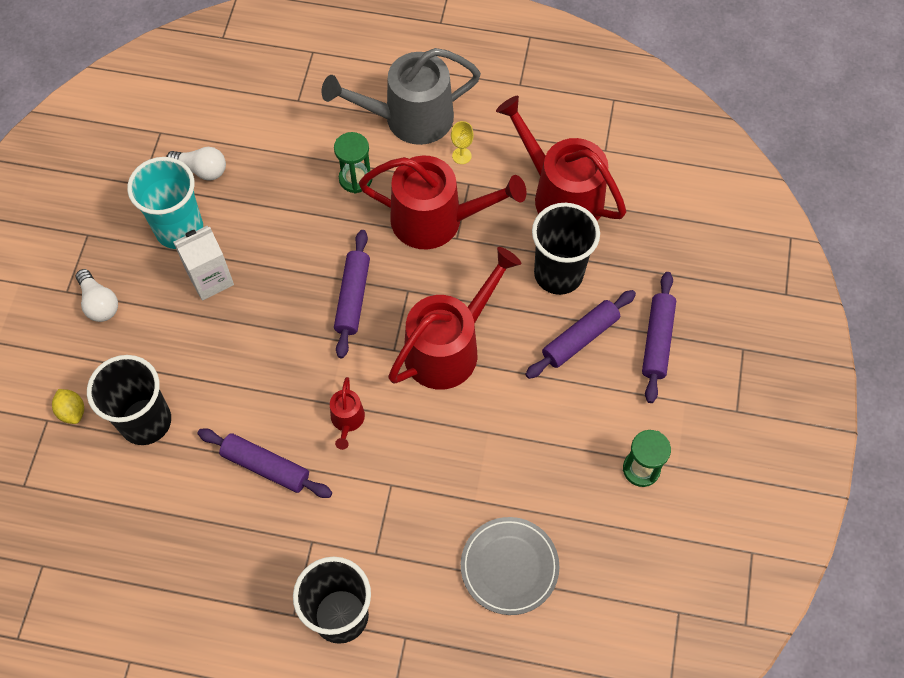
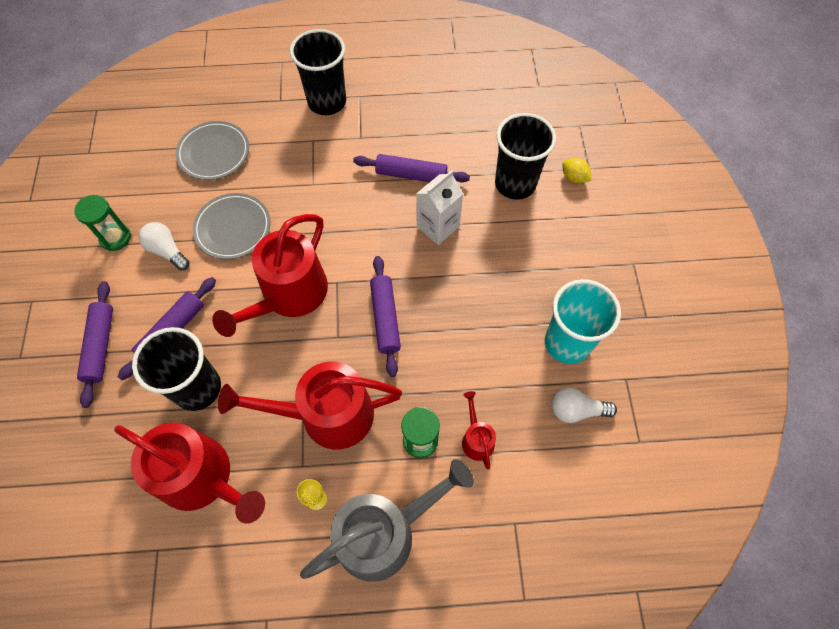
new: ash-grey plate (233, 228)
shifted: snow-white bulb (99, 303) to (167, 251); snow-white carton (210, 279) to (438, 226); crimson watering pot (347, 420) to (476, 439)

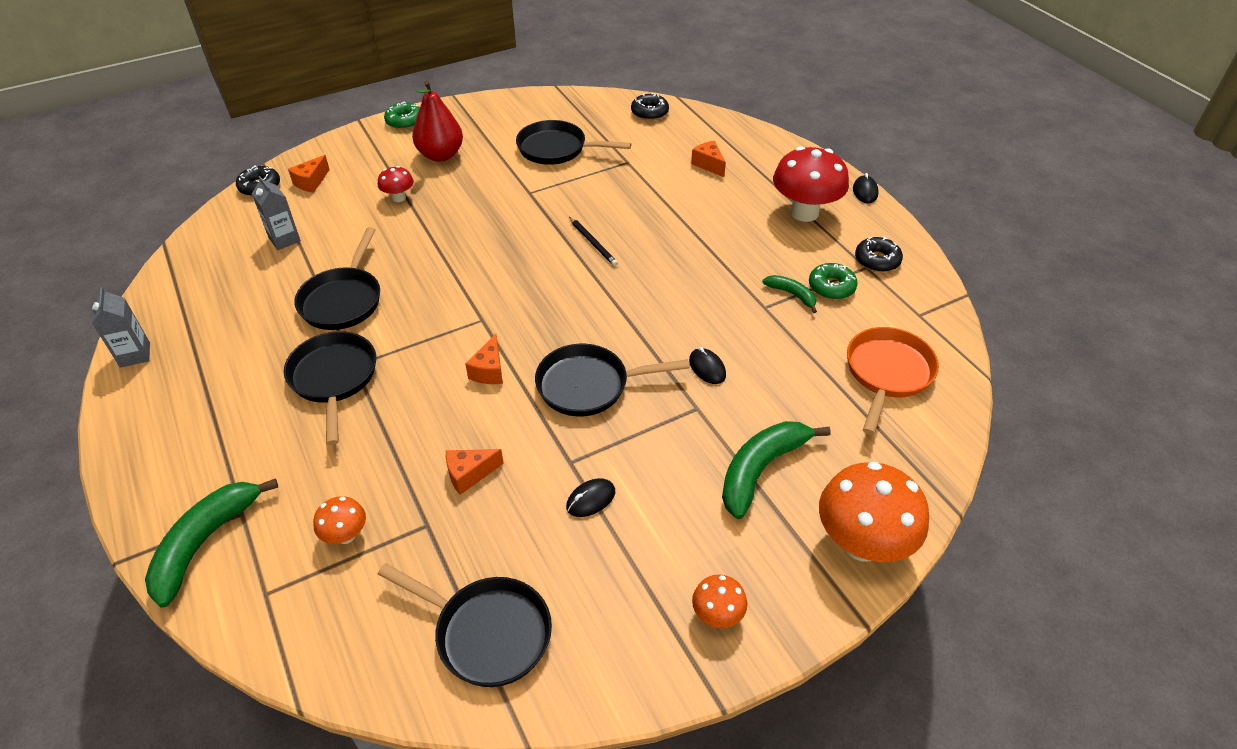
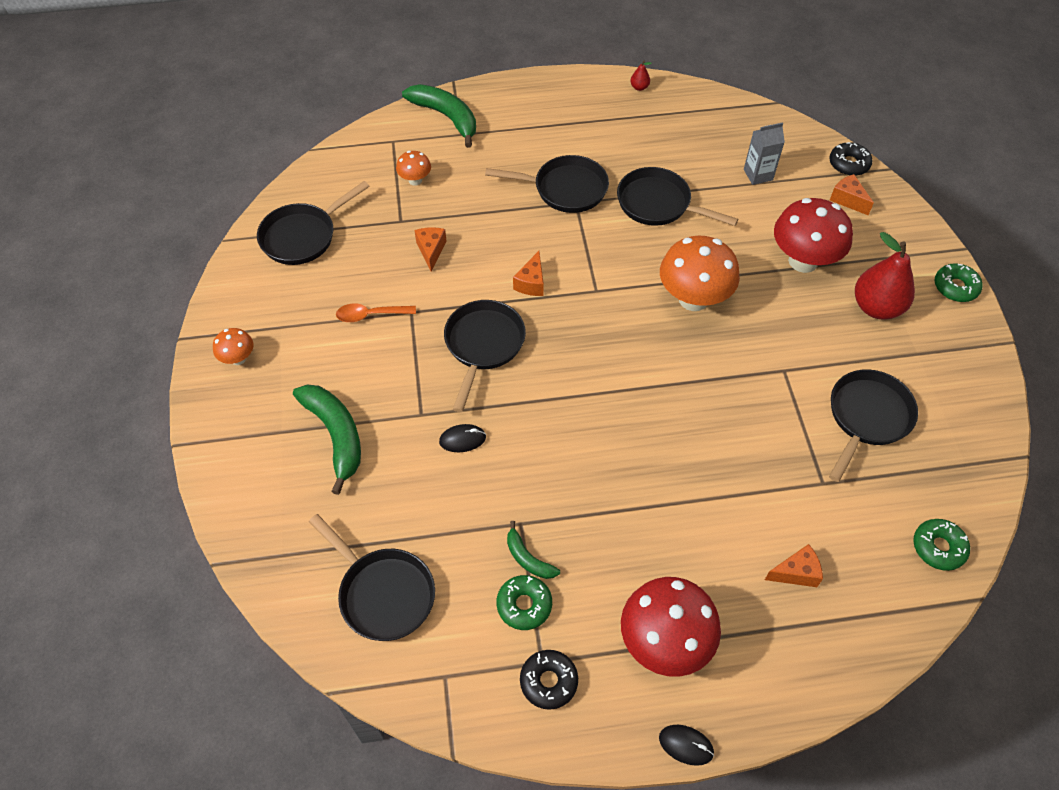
gone: black pencil (593, 243)
shifted: orange-coloured toadstool (861, 543) to (693, 299)
swapped: ash-grey carton (135, 355) to crimson toy pear (639, 87); black computer mouse (590, 499) to orange-coloured tablespoon (370, 315)
repainted: black doughnut (649, 112) to leaf-green doughnut (938, 547); orange-coloured pan (887, 373) to black pan (383, 593)
rotated: orange-coloured piece of cheese (489, 371) = (531, 283) 105 degrees counterclockwise; leaf-green banana (792, 294) = (528, 558) 75 degrees clockwise
scaled: crimson toadstool (399, 198) = (803, 261) x2.04

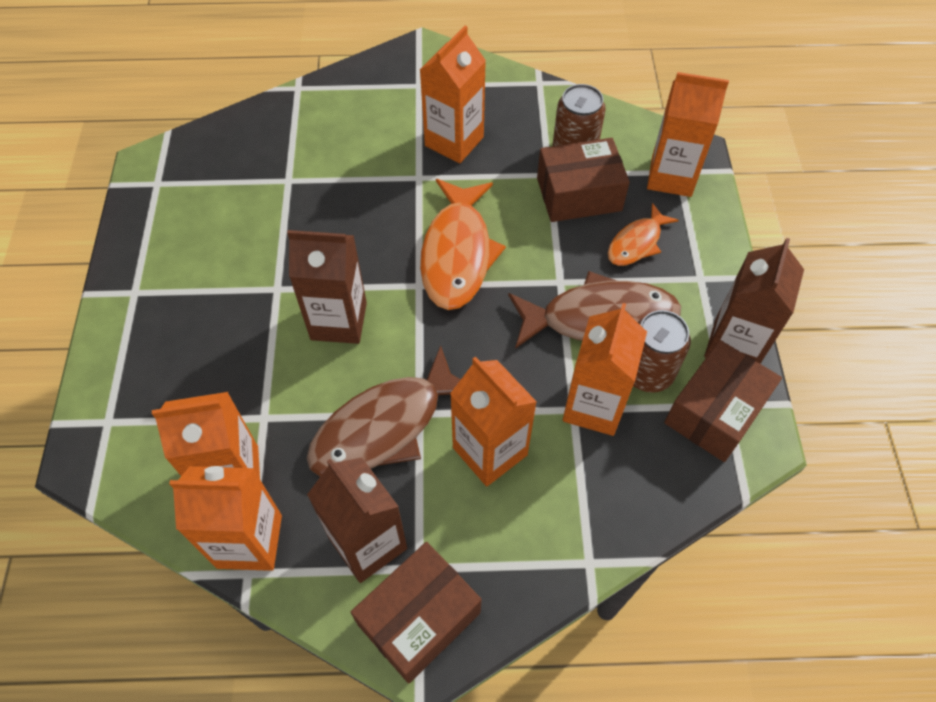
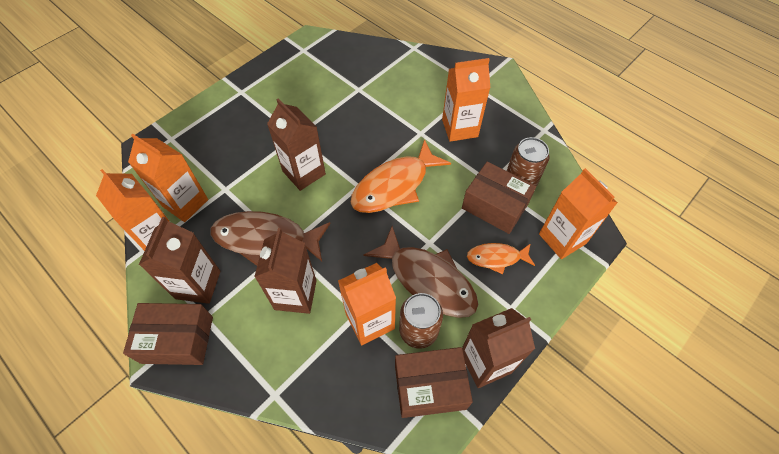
repainted: orange-coloured carton (490, 451) to dark brown carton (295, 295)

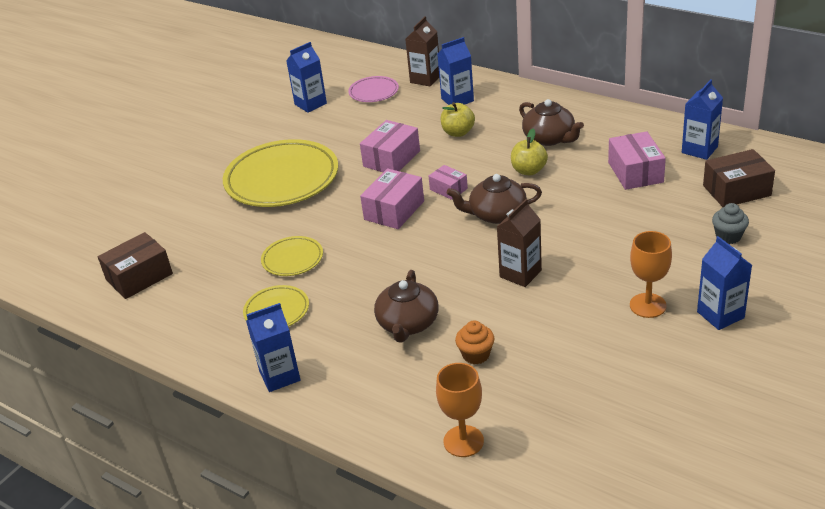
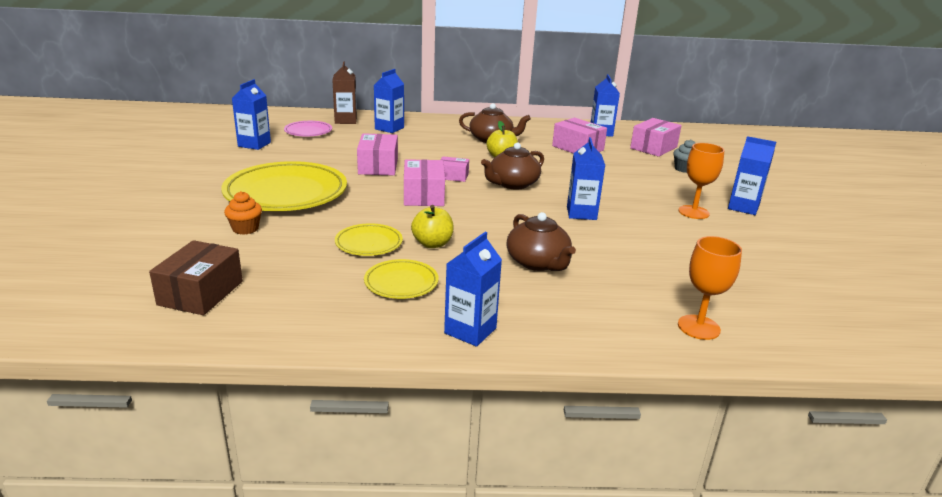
shifted: yellow apple (458, 132) to (432, 244); orange-coloured muffin (476, 355) to (245, 229)
repainted: dark brown carton (520, 274) to cobalt carton (581, 213); dark brown parcel (736, 190) to rosy parcel (653, 148)

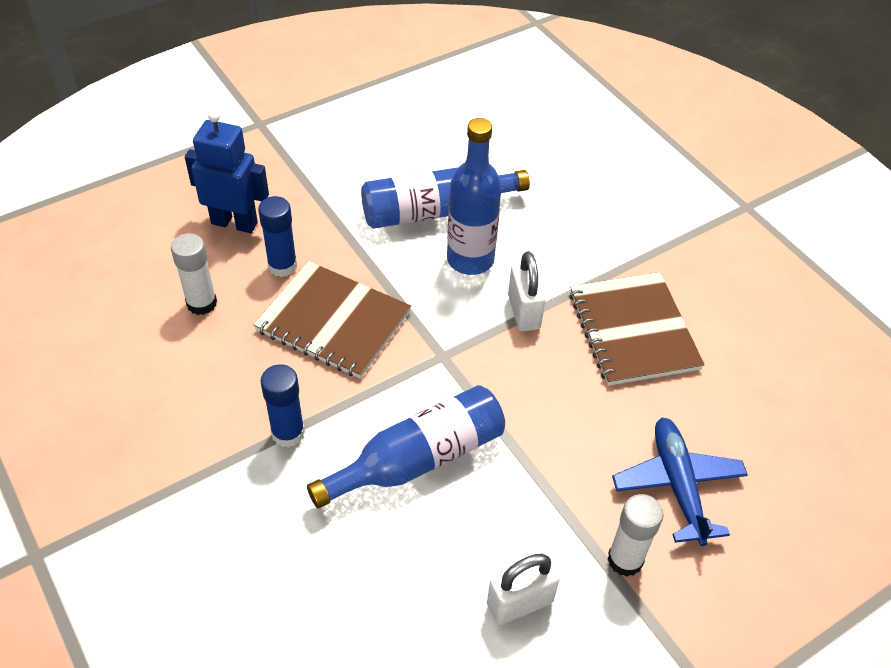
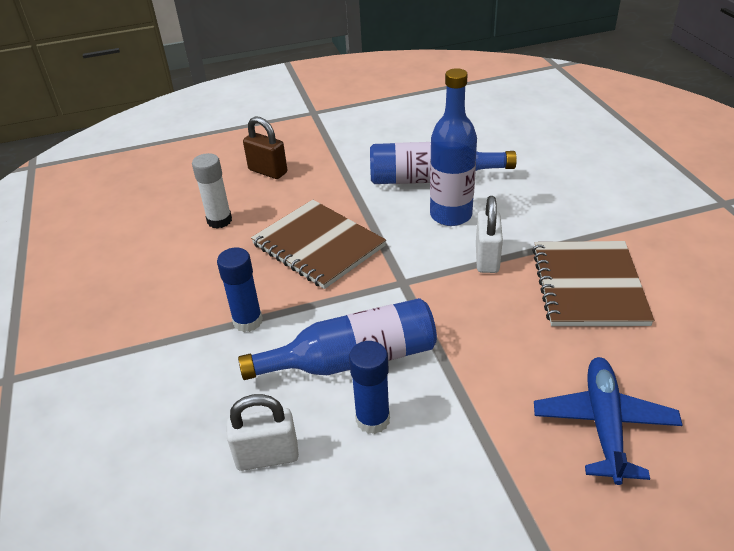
gone: snow-white glue (625, 560)
shifted: cobalt glue (282, 266) to (373, 419); snow-white padlock (519, 603) to (267, 456)
swapped: cobalt robot (234, 223) to dark brown padlock (268, 171)

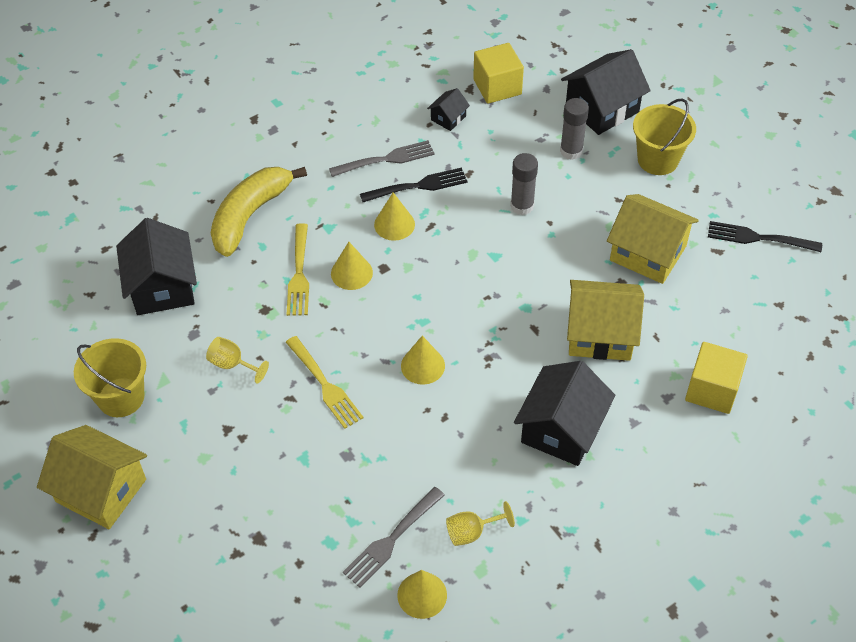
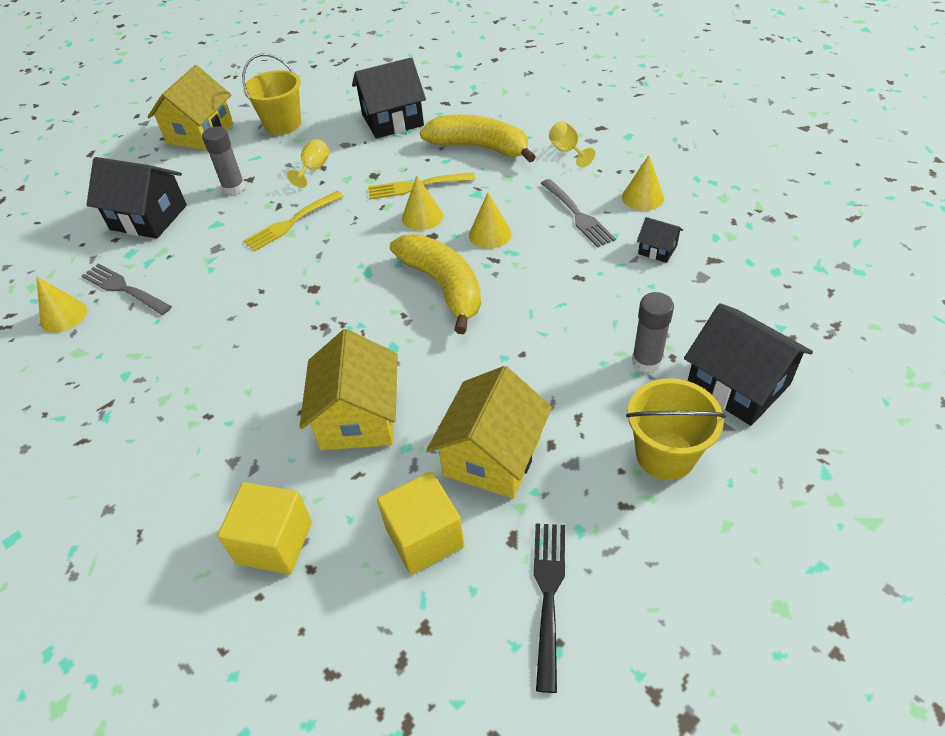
gone: black dinner fork (418, 186)
new: yellow banana (444, 286)
shifted: yellow cone shape (423, 365) to (643, 197); yellow wine glass (472, 532) to (567, 151); yellow solid cube (497, 87) to (424, 537); ash-grey glue (522, 206) to (234, 188); black toy house (561, 429) to (149, 217)

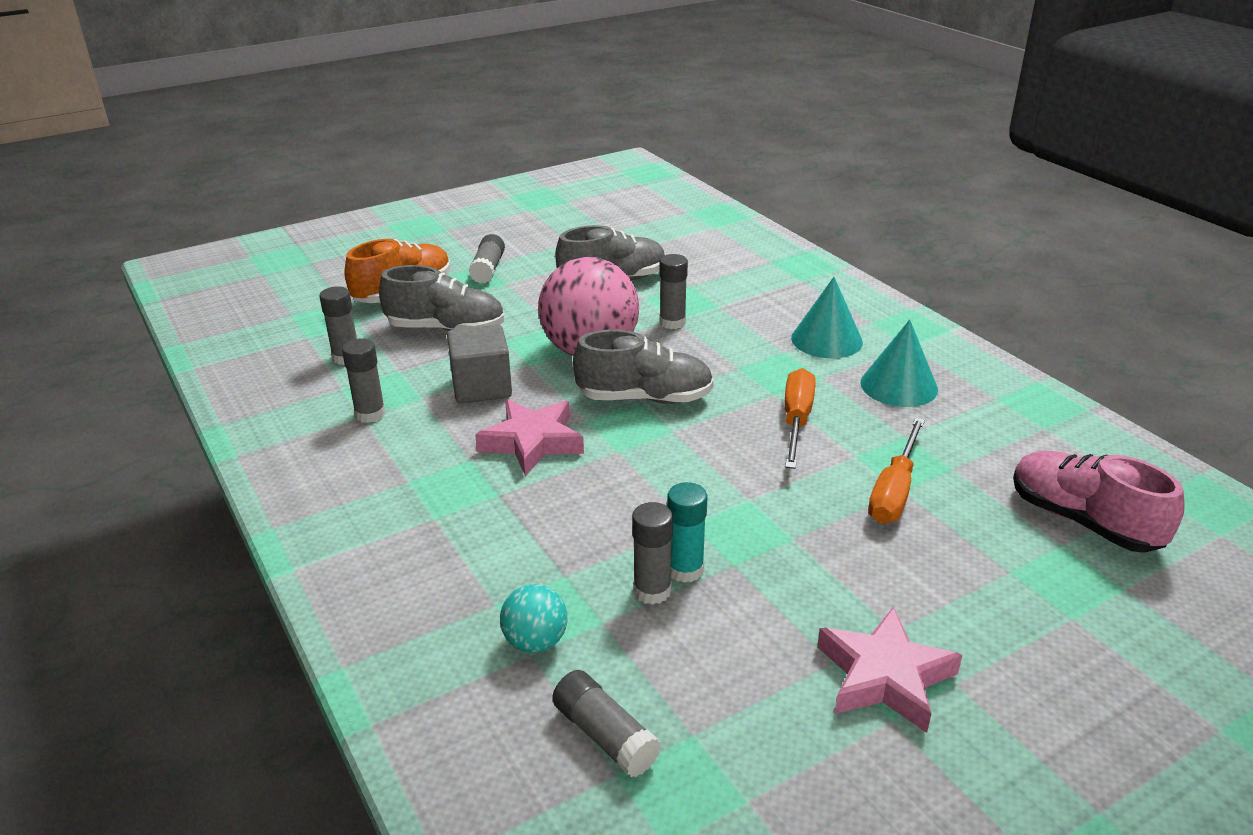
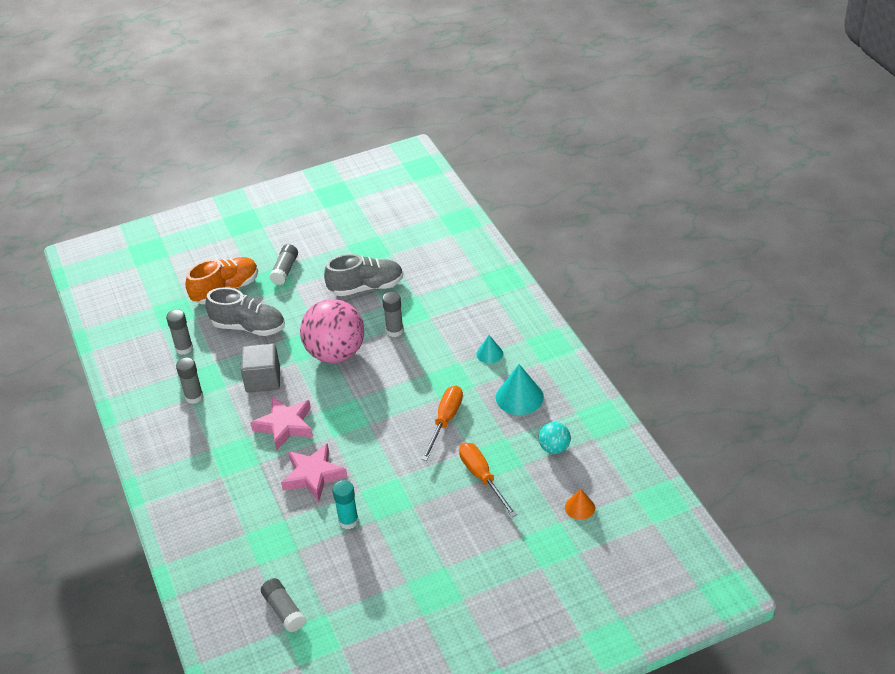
gone: ash-grey lace-up shoe (645, 398); ash-grey glue (652, 591)
shifted: turquoise sphere (535, 642) to (554, 448); rosy five-pointed star (885, 677) to (313, 475)
swapped: rosy lace-up shoe (1083, 521) to orange-coloured cone shape (580, 507)
rotated: orange-coloured flat screwdriver (894, 491) = (482, 478) 120 degrees clockwise
scaled: turquoise cone shape (826, 340) = (489, 353) x0.58

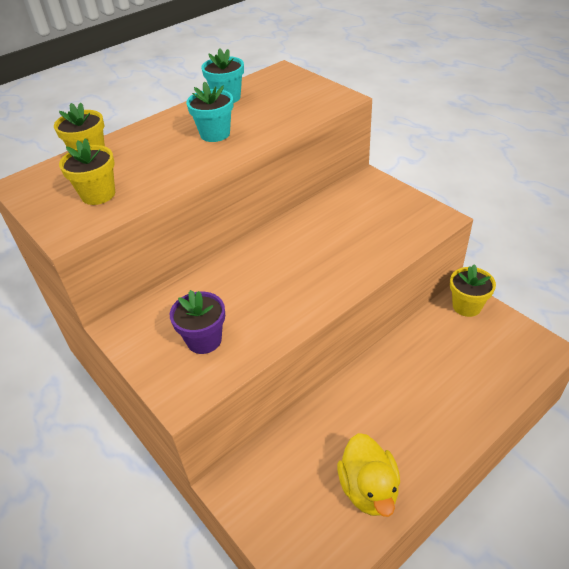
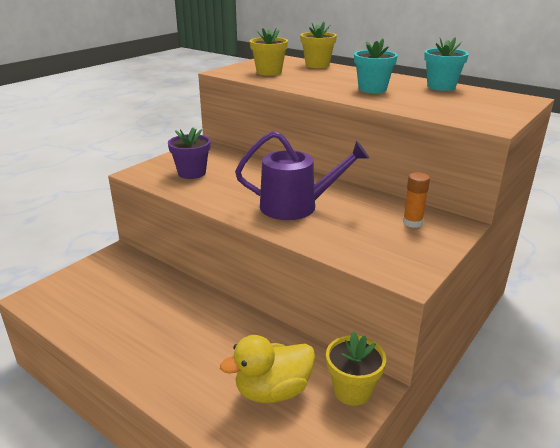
new: royal purple watering pot (295, 206); orange-coloured glue (412, 222)
shifted: yellow toy duck (368, 489) to (273, 391)

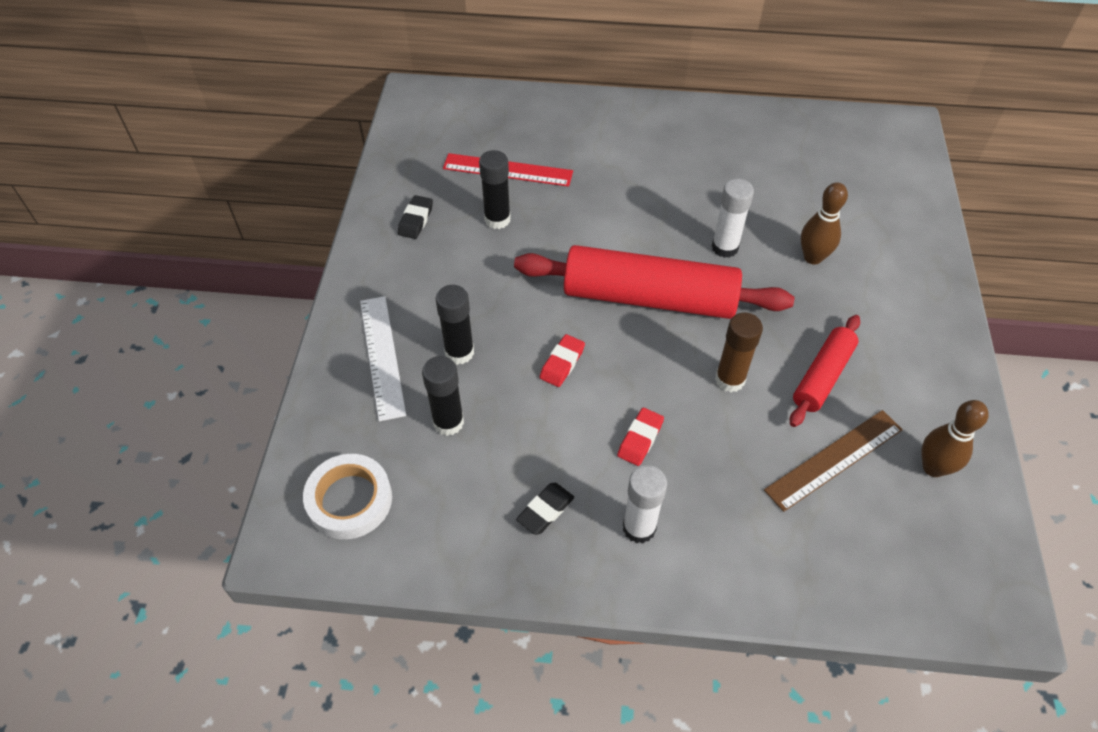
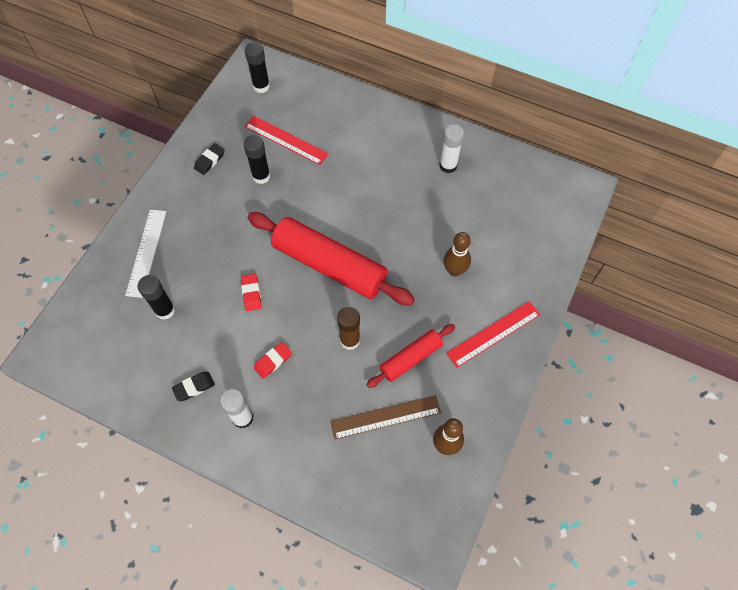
gone: snow-white sticky tape (349, 500)
new: crimson measuring stick (493, 334)
shifted: black glue (459, 352) to (261, 86); snow-white glue (725, 247) to (448, 166)
rotated: crimson pencil eraser (562, 363) = (251, 293) 60 degrees counterclockwise

